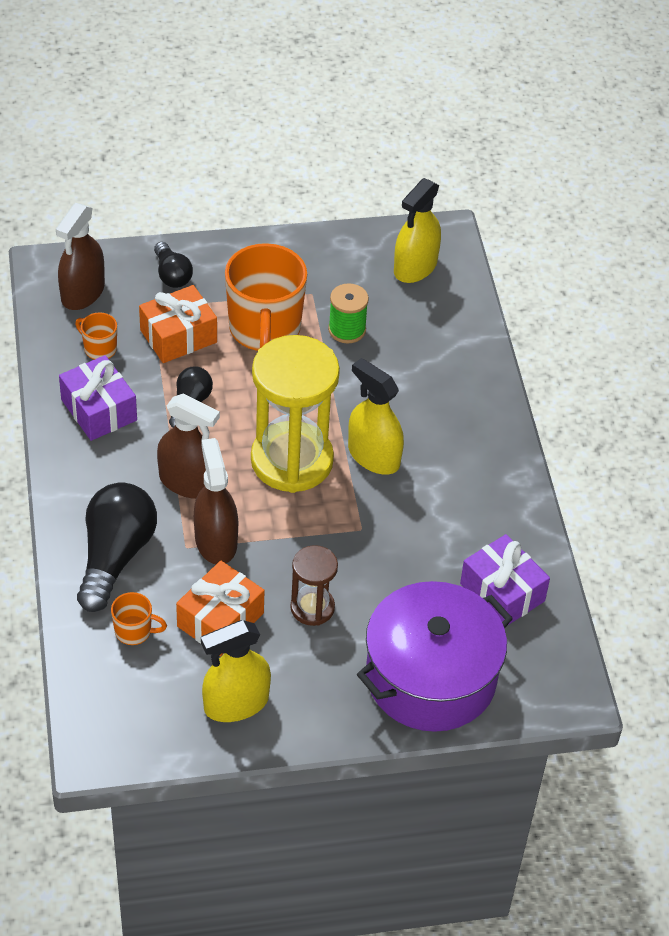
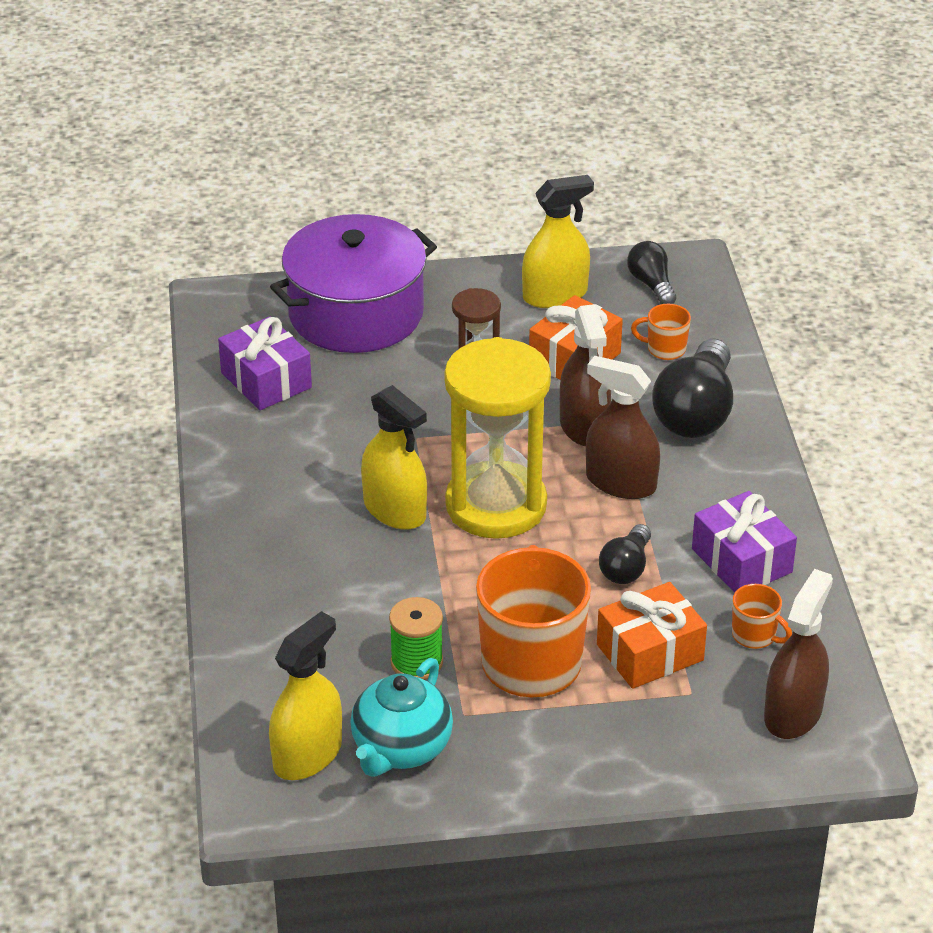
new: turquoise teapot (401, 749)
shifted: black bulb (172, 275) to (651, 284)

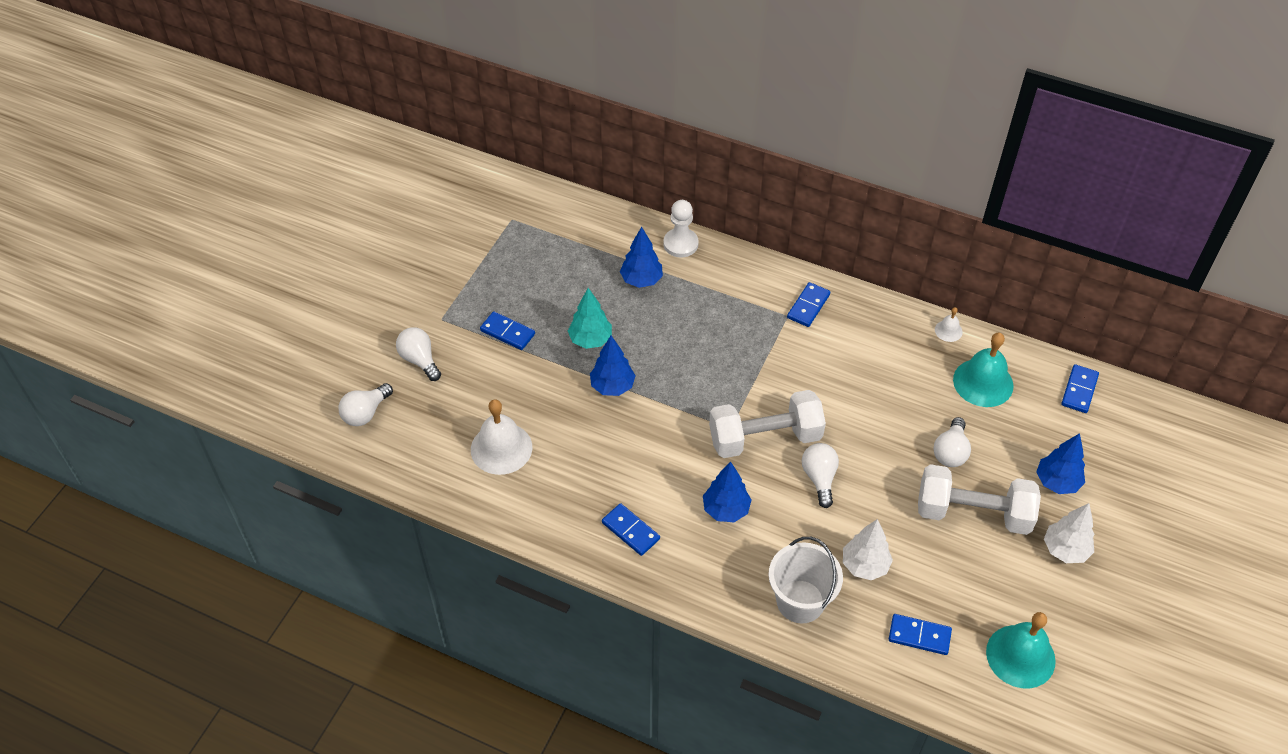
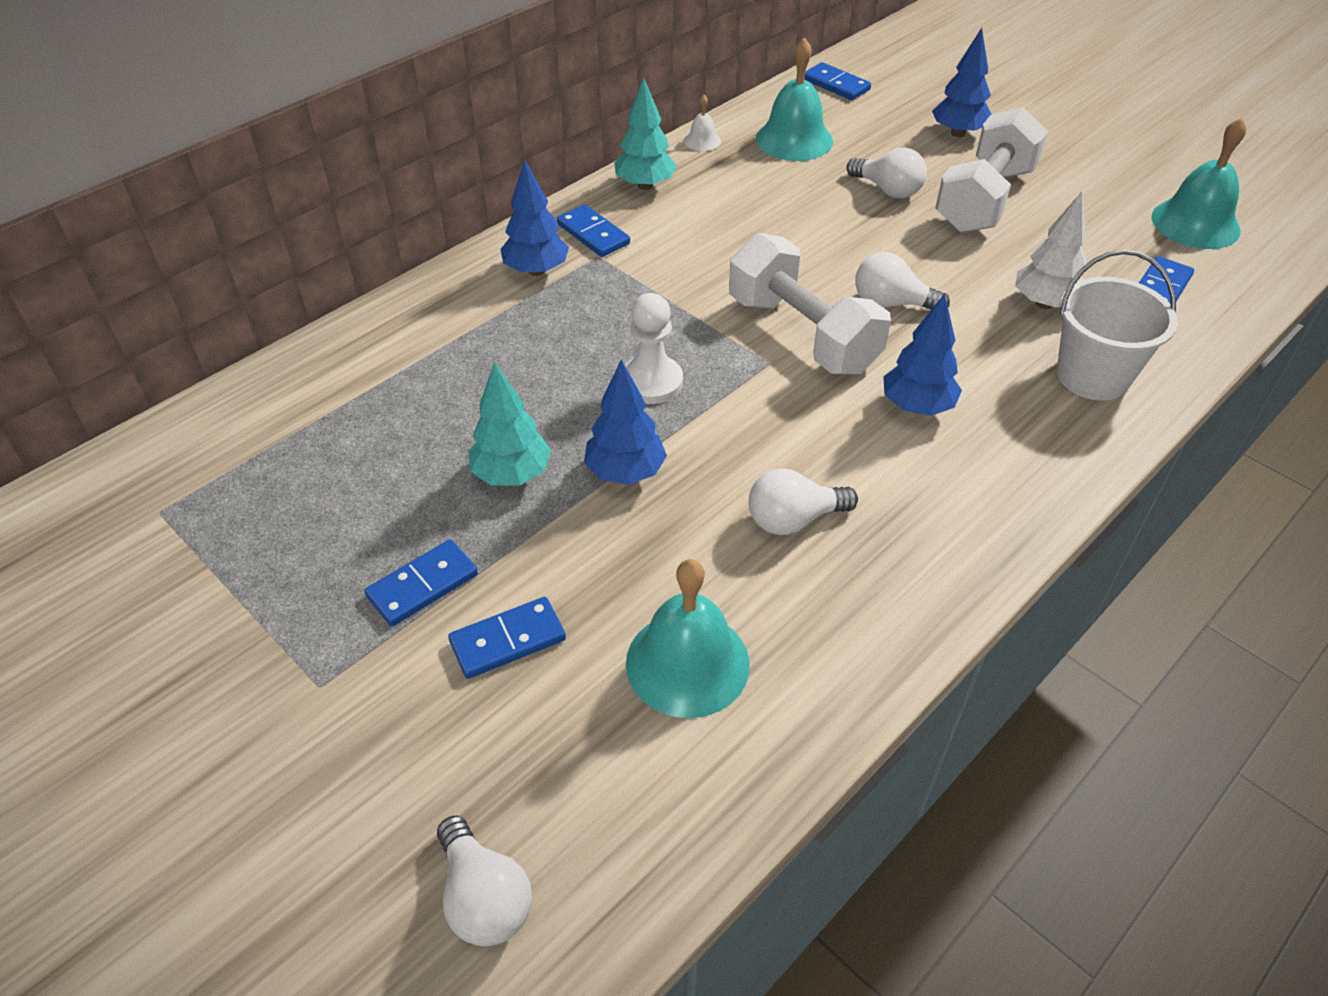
gone: snow-white fir tree (1065, 550)
new: turquoise fir tree (645, 185)
shifted: snow-white bulb (420, 360) to (793, 519); cobalt domino piece (630, 531) to (507, 640); cobalt fir tree (641, 280) to (536, 271); snow-white chess pawn (680, 244) to (651, 382)
repainted: snow-white school bell (501, 448) to turquoise school bell (687, 663)
rotated: snow-white dumbbell (765, 438) = (802, 334) 45 degrees counterclockwise

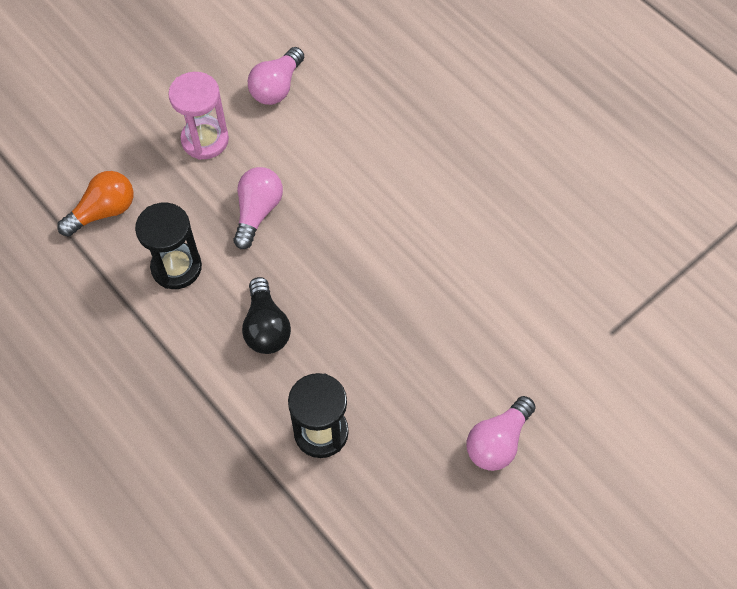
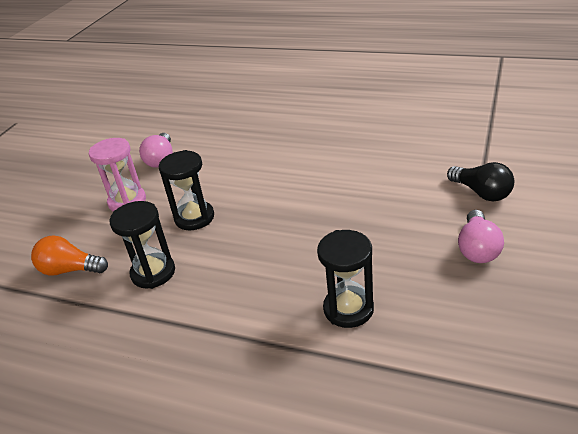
shifted: black bulb (266, 327) to (481, 193)
swapped: rosy bulb (257, 212) to black sandglass (194, 218)
rotated: orange-coloured bulb (103, 211) = (70, 270) 105 degrees counterclockwise

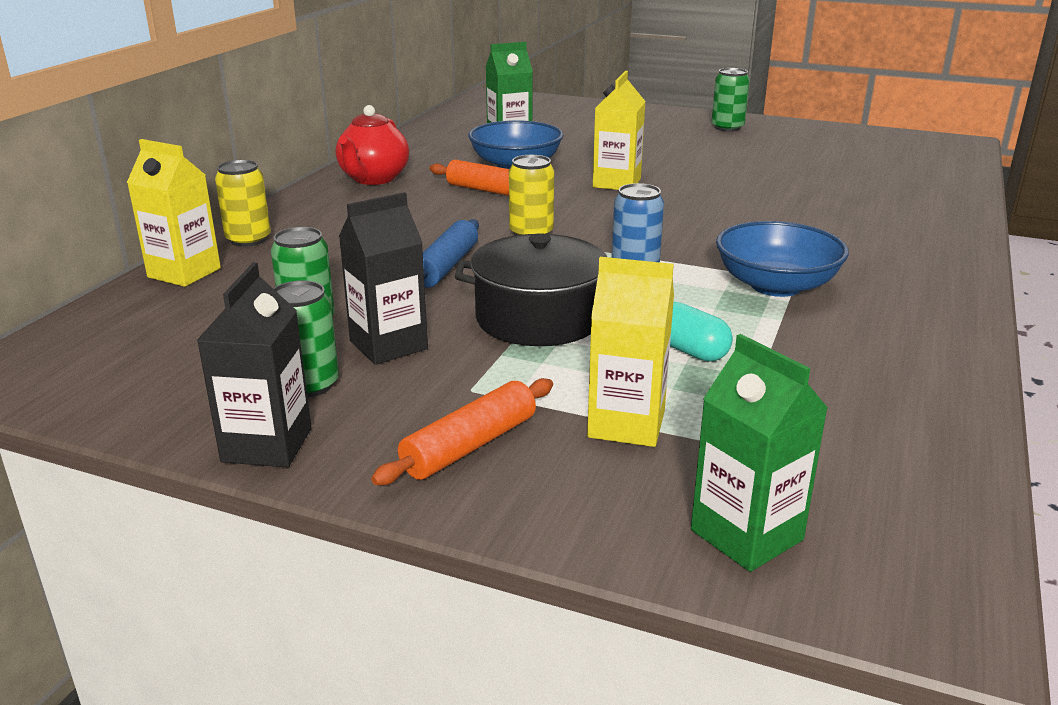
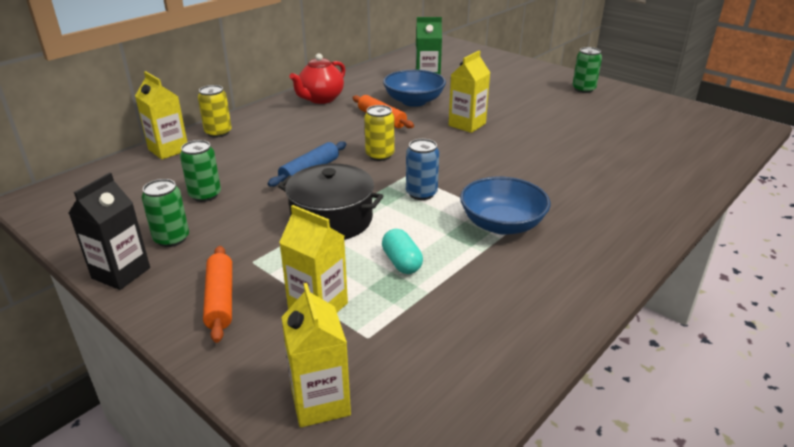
gone: black carton (388, 345)
repainted: leaf-green carton (746, 535) to yellow carton (320, 402)
rotated: orange-coloured pastry roller (470, 446) = (220, 299) 75 degrees counterclockwise

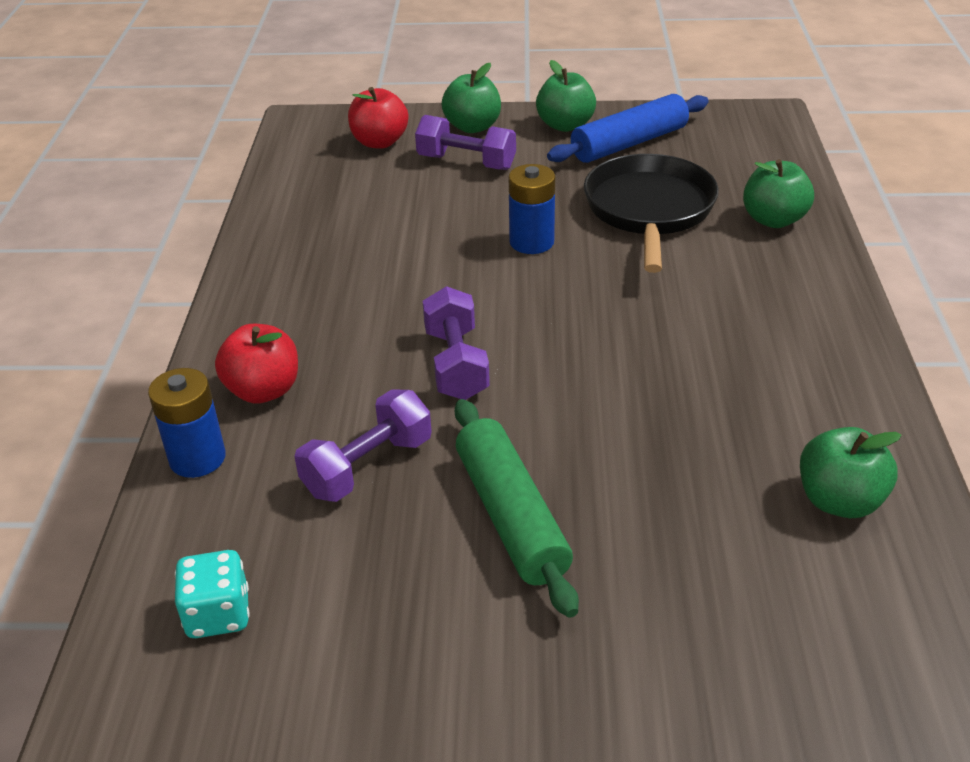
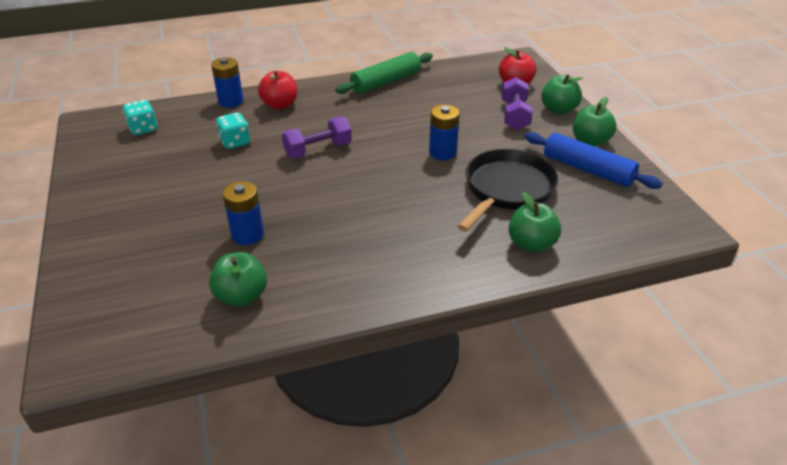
new: cobalt battery (247, 235)
shifted: leaf-green pastry roller (511, 516) to (386, 82)
swapped: royal purple dumbbell (368, 466) to turquoise die (235, 142)
rotated: black pan (649, 210) = (507, 189) 45 degrees counterclockwise

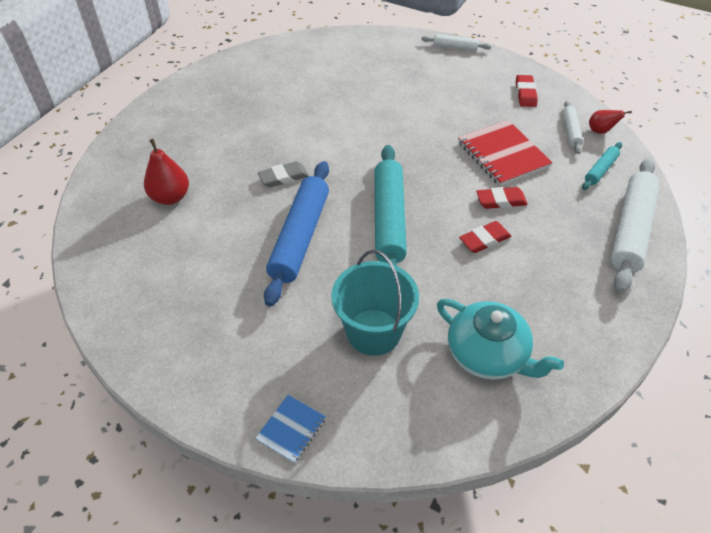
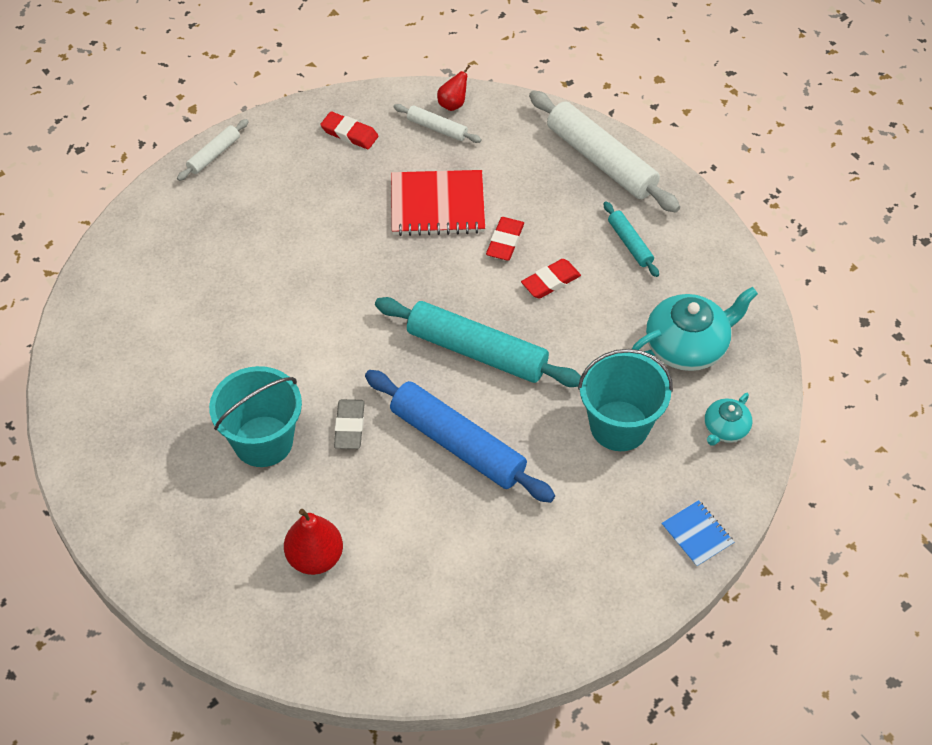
new: turquoise pail (263, 441); turquoise teapot (725, 429)
shifted: turquoise pastry roller (600, 170) to (630, 243)
rotated: crimson pencil eraser (484, 239) = (550, 281) 60 degrees clockwise

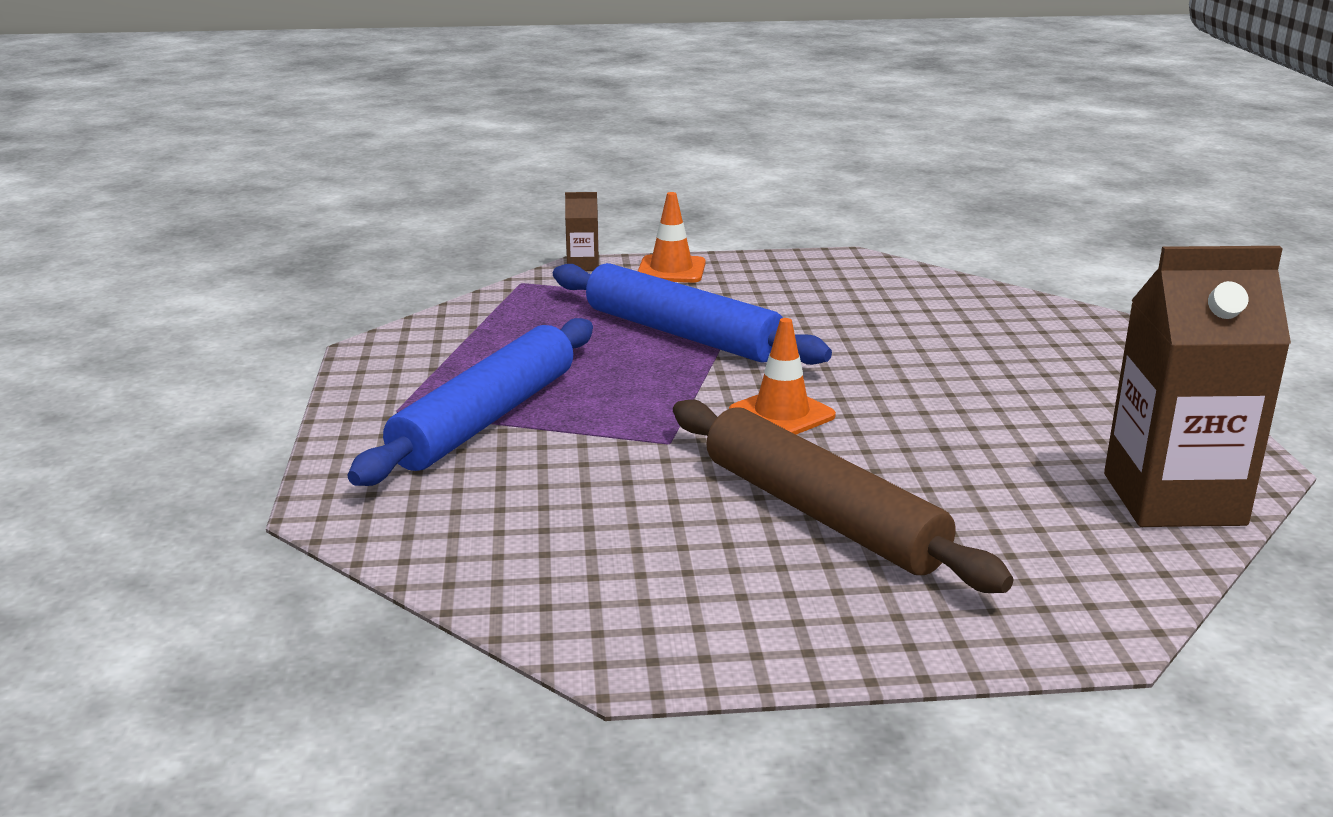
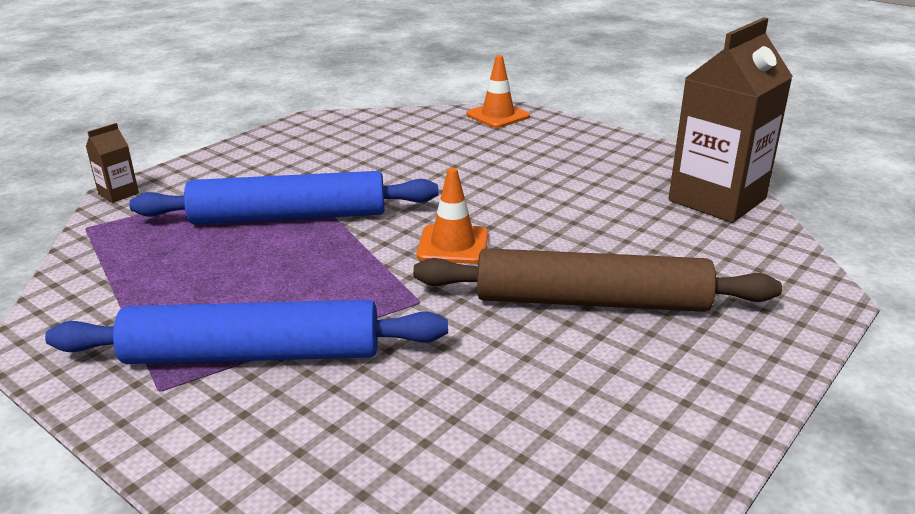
shifted: orange-coloured safety cone (671, 270) to (498, 115)
rotated: cobalt pastry roller (486, 418) = (253, 354) 75 degrees counterclockwise

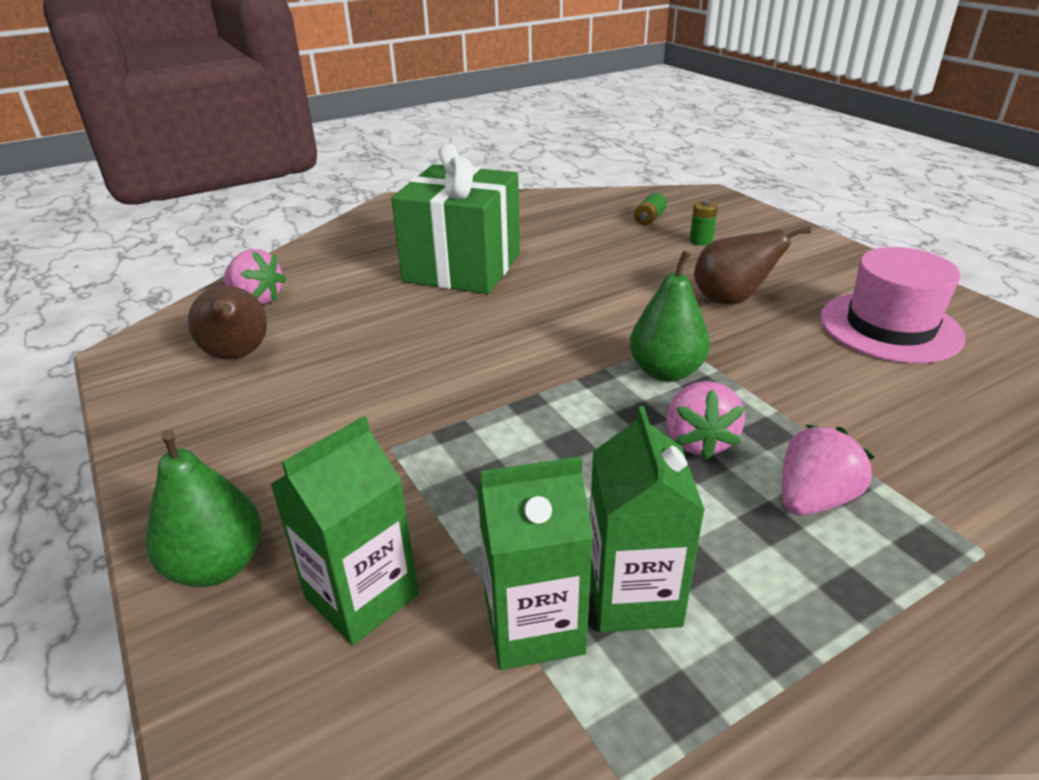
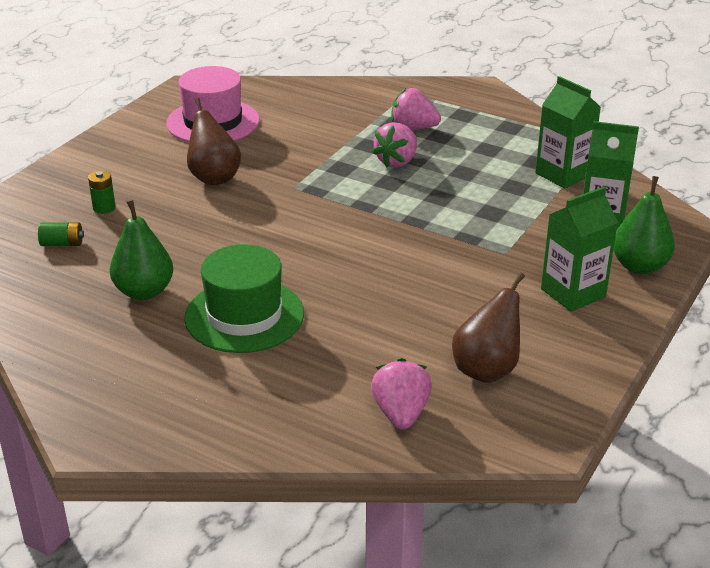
shifted: leaf-green carton (633, 595) to (573, 293); leaf-green toy pear (666, 372) to (144, 291)
swapped: leaf-green gift (463, 267) to leaf-green hat (244, 315)
rotated: rosy berry (698, 441) = (397, 161) 150 degrees clockwise

